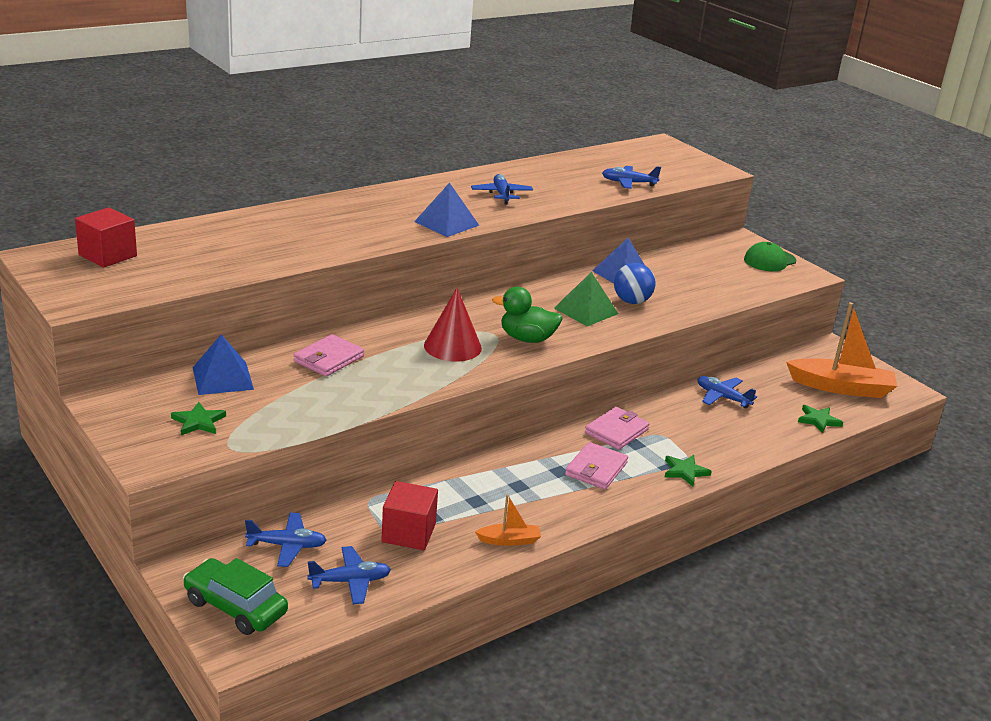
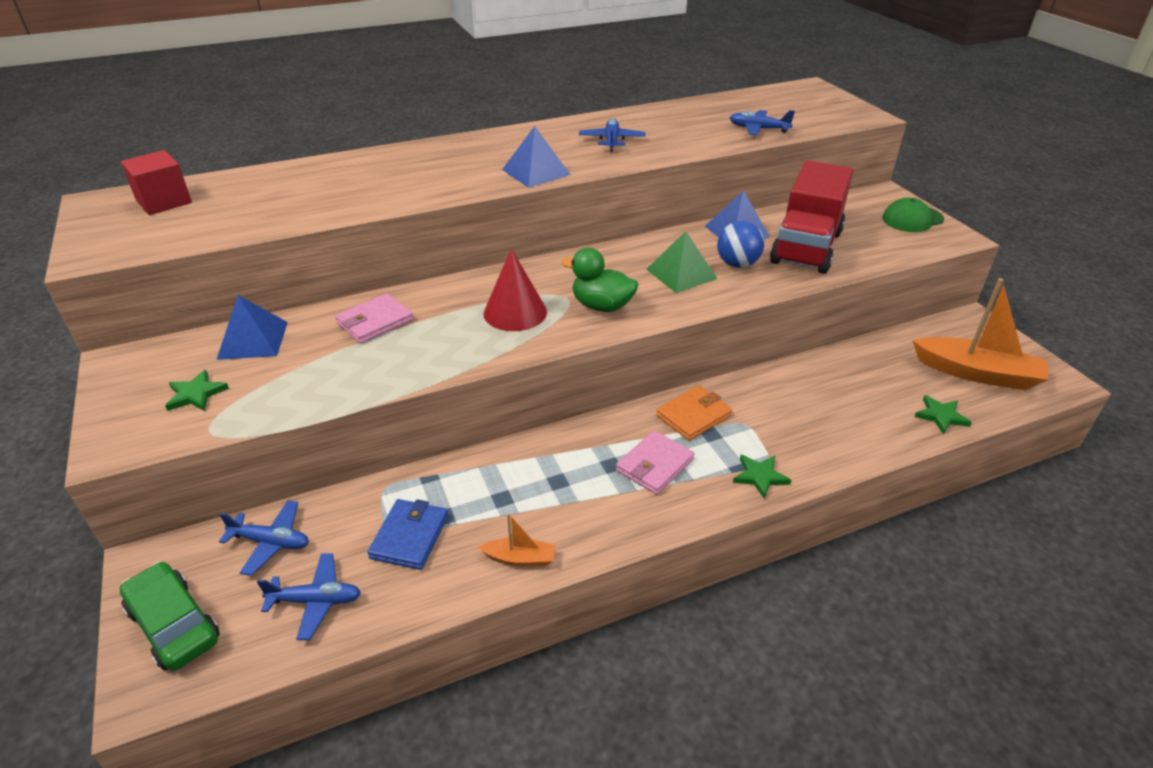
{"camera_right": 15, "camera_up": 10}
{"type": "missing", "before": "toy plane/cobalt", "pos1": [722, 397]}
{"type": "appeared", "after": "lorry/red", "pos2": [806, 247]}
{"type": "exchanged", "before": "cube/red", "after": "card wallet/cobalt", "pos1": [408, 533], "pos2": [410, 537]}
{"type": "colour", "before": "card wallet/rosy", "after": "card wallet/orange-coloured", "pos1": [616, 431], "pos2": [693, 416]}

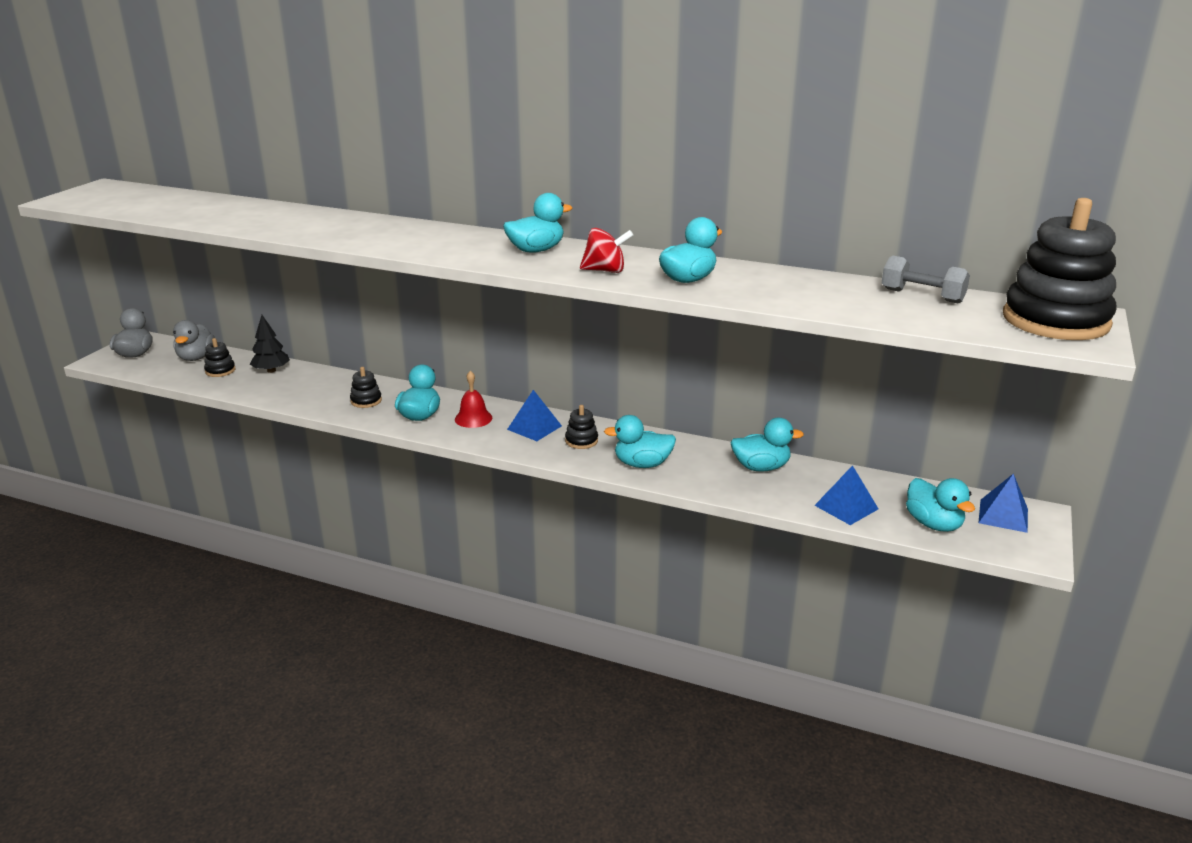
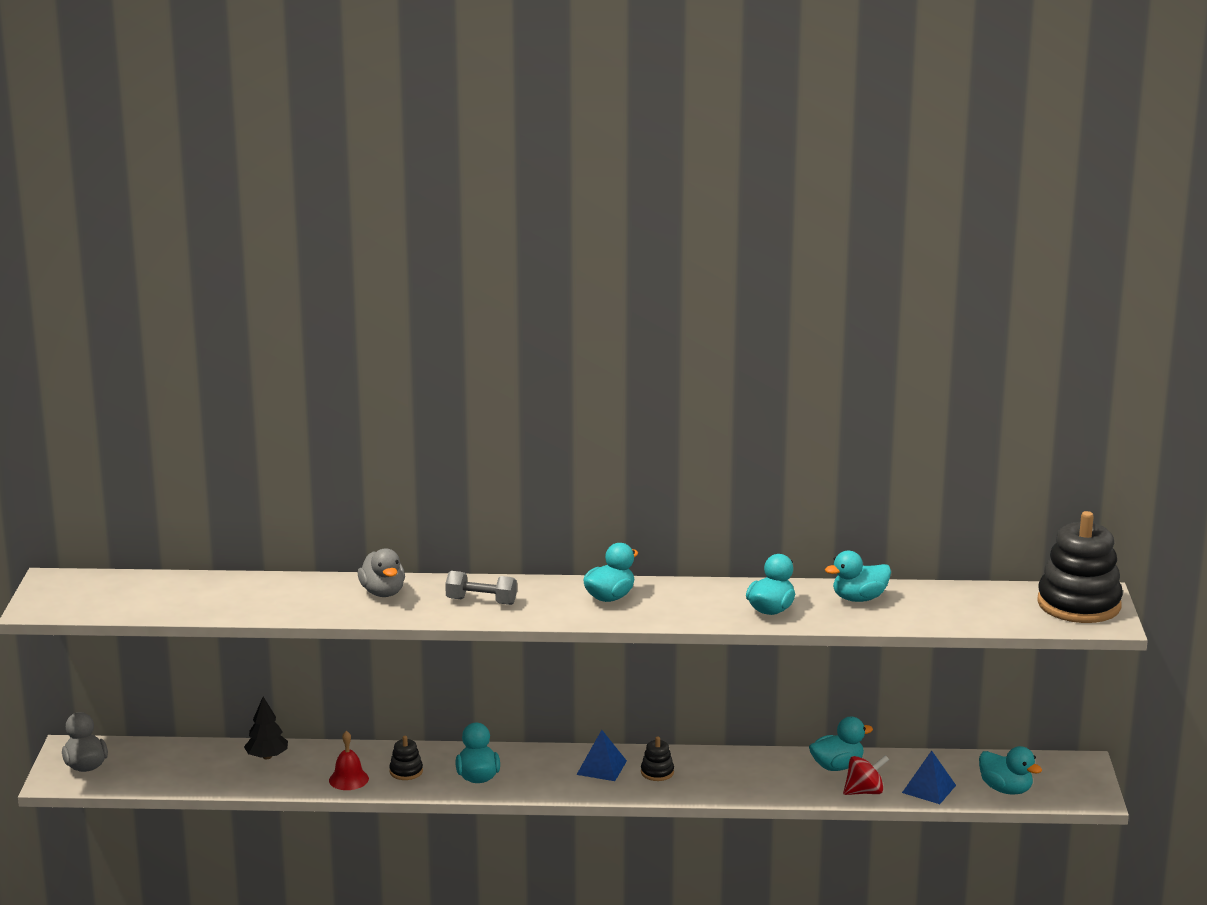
{"camera_right": -20, "camera_up": -5}
{"type": "missing", "before": "ring stacker/black", "pos1": [220, 371]}
{"type": "missing", "before": "pyramid shape/cobalt", "pos1": [1003, 515]}
{"type": "relocated", "before": "rubber duck/gray", "pos1": [196, 357], "pos2": [383, 593]}
{"type": "relocated", "before": "school bell/red", "pos1": [473, 418], "pos2": [348, 779]}
{"type": "relocated", "before": "spinning top/red", "pos1": [605, 271], "pos2": [864, 792]}
{"type": "relocated", "before": "rubber duck/aqua", "pos1": [642, 464], "pos2": [859, 598]}
{"type": "relocated", "before": "dumbbell/gray", "pos1": [922, 296], "pos2": [481, 601]}

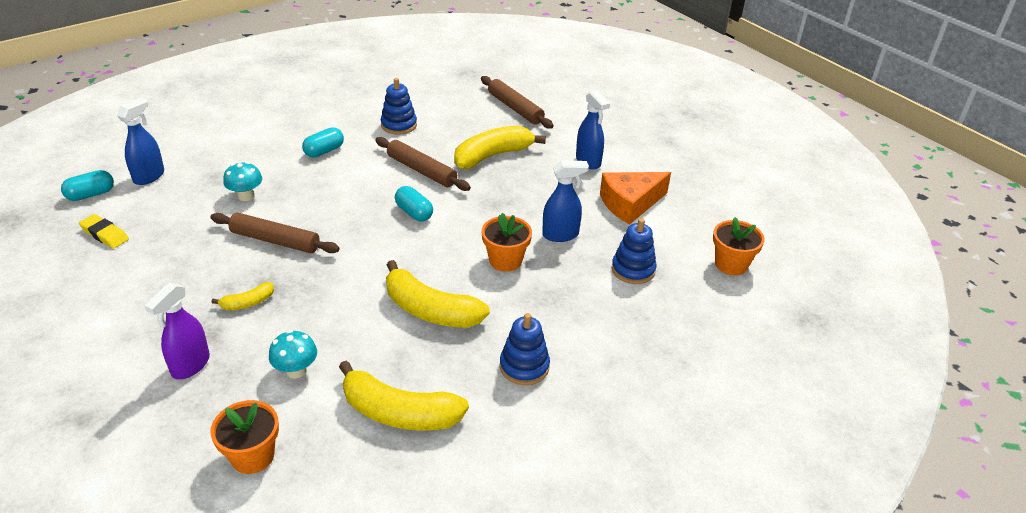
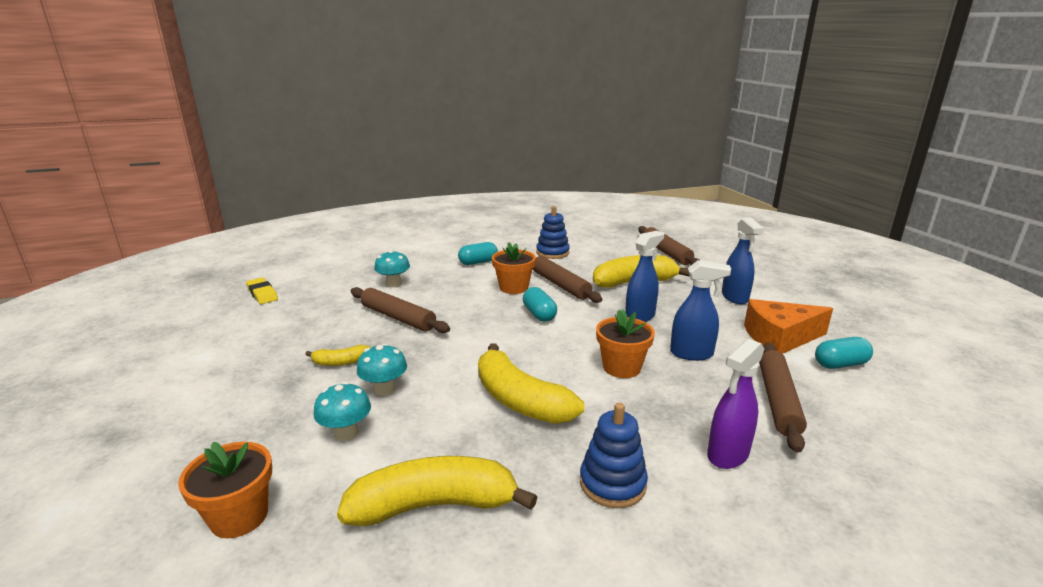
{"camera_right": 20, "camera_up": -15}
{"type": "appeared", "after": "fungus/aqua", "pos2": [384, 389]}
{"type": "relocated", "before": "pill/aqua", "pos1": [91, 194], "pos2": [840, 364]}
{"type": "relocated", "before": "spray bottle/cobalt", "pos1": [149, 176], "pos2": [640, 316]}
{"type": "relocated", "before": "spray bottle/royal purple", "pos1": [190, 365], "pos2": [727, 455]}
{"type": "relocated", "before": "plant pot/orange-coloured", "pos1": [731, 264], "pos2": [513, 287]}
{"type": "exchanged", "before": "ring stacker/cobalt", "after": "rolling pin/dark brown", "pos1": [633, 270], "pos2": [778, 401]}
{"type": "spun", "before": "banana/bright yellow", "pos1": [399, 413], "pos2": [434, 505], "turn": 135}

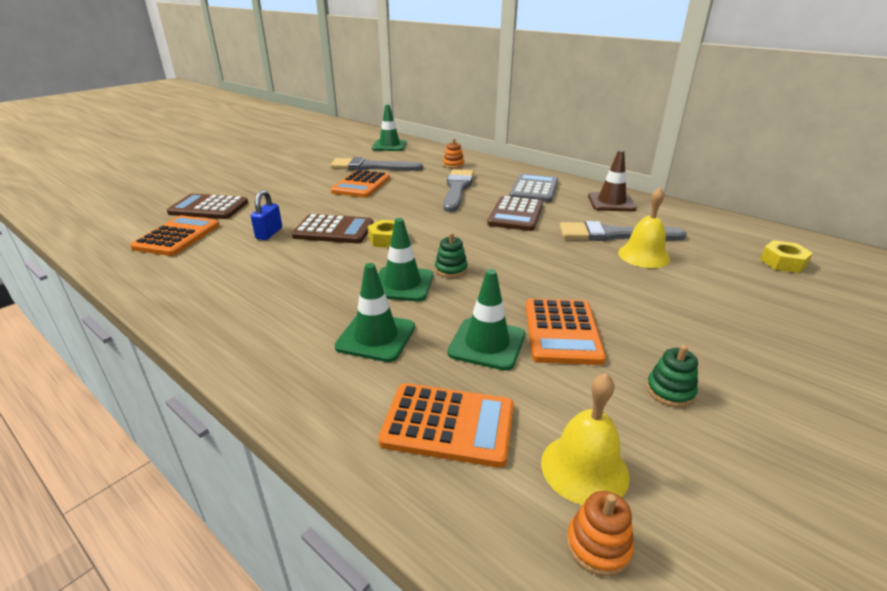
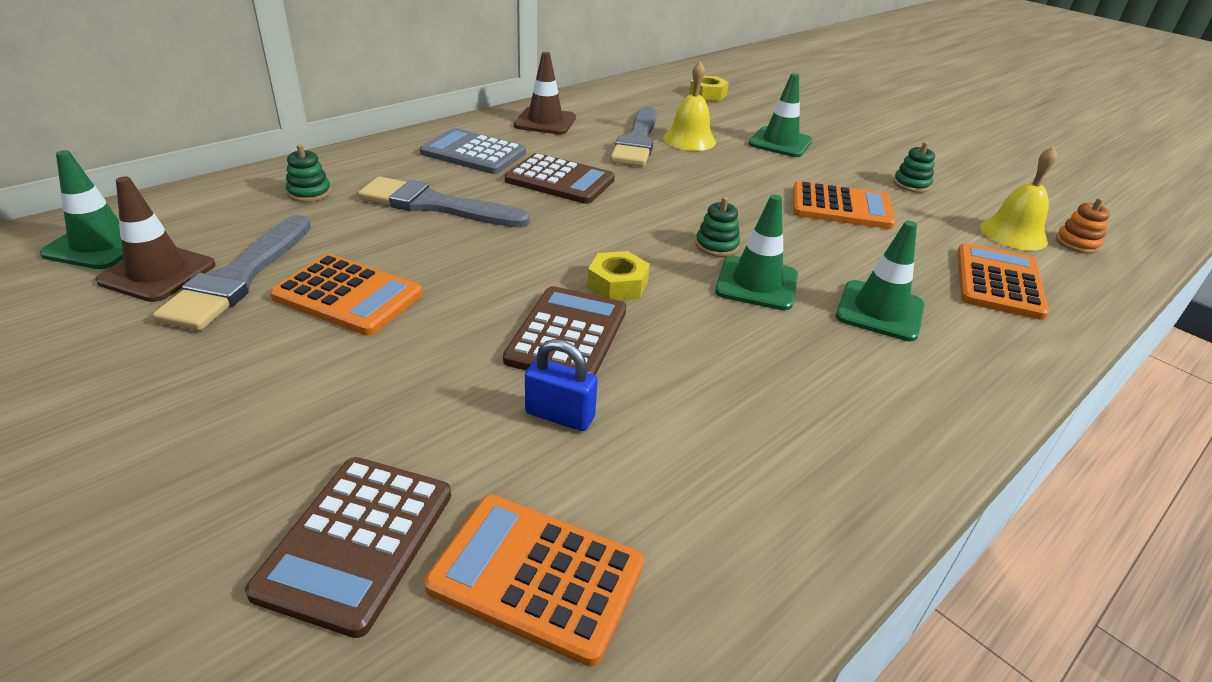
{"camera_right": -85, "camera_up": 5}
{"type": "appeared", "after": "traffic cone/dark brown", "pos2": [157, 273]}
{"type": "relocated", "before": "traffic cone/leaf-green", "pos1": [487, 344], "pos2": [780, 142]}
{"type": "colour", "before": "ring stacker/orange-coloured", "after": "ring stacker/leaf-green", "pos1": [453, 165], "pos2": [309, 193]}

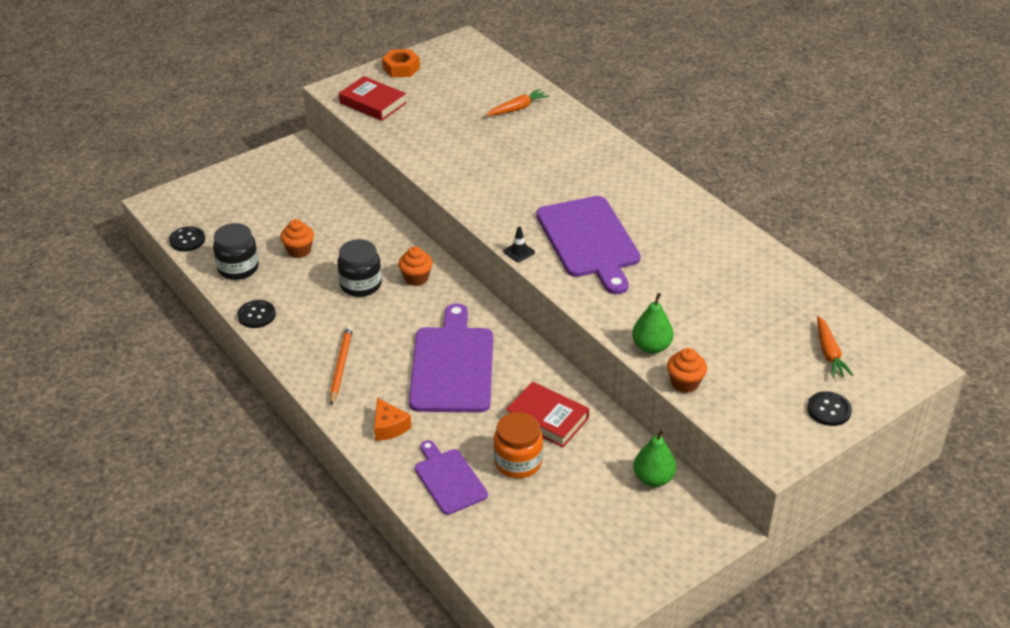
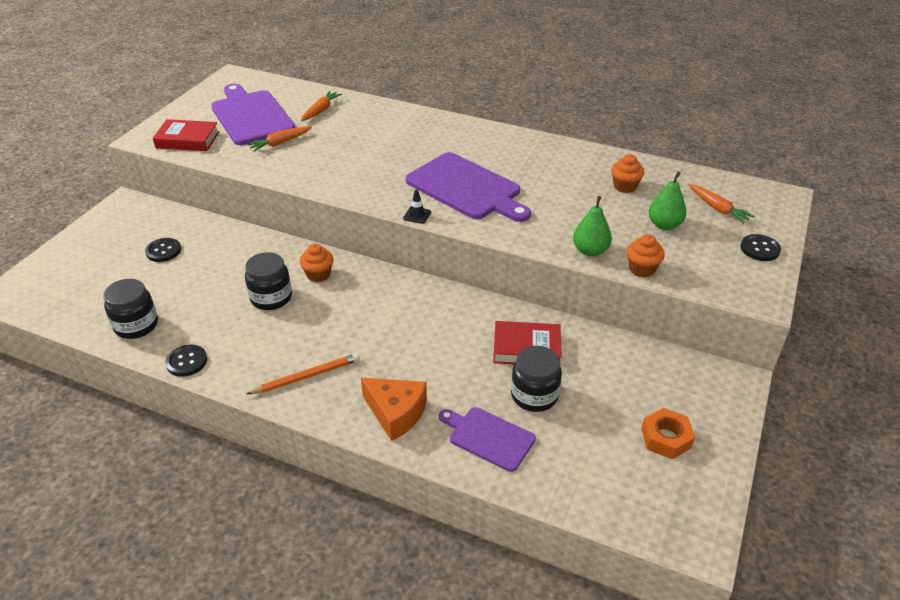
{"camera_right": -30, "camera_up": 0}
{"type": "appeared", "after": "toy carrot/orange-coloured", "pos2": [280, 143]}
{"type": "relocated", "before": "button/black", "pos1": [187, 240], "pos2": [163, 251]}
{"type": "relocated", "before": "cupcake/orange-coloured", "pos1": [299, 251], "pos2": [625, 187]}
{"type": "relocated", "before": "hex nut/orange-coloured", "pos1": [401, 68], "pos2": [666, 438]}
{"type": "relocated", "before": "bread board/royal purple", "pos1": [452, 365], "pos2": [251, 116]}
{"type": "relocated", "before": "pear/leaf-green", "pos1": [653, 478], "pos2": [664, 225]}
{"type": "colour", "before": "preserve jar/orange-coloured", "after": "preserve jar/black", "pos1": [518, 462], "pos2": [534, 395]}
{"type": "spun", "before": "pencil/orange-coloured", "pos1": [340, 366], "pos2": [306, 376], "turn": 90}
{"type": "size", "before": "piece of cheese/orange-coloured", "pos1": [389, 427], "pos2": [396, 413], "scale": 1.5}

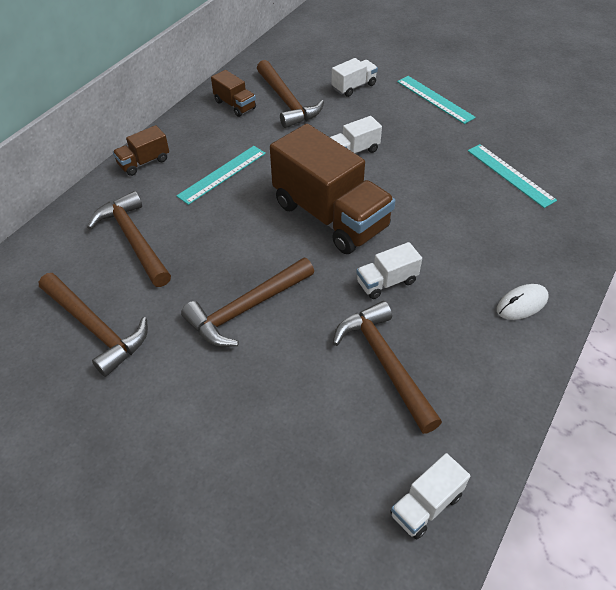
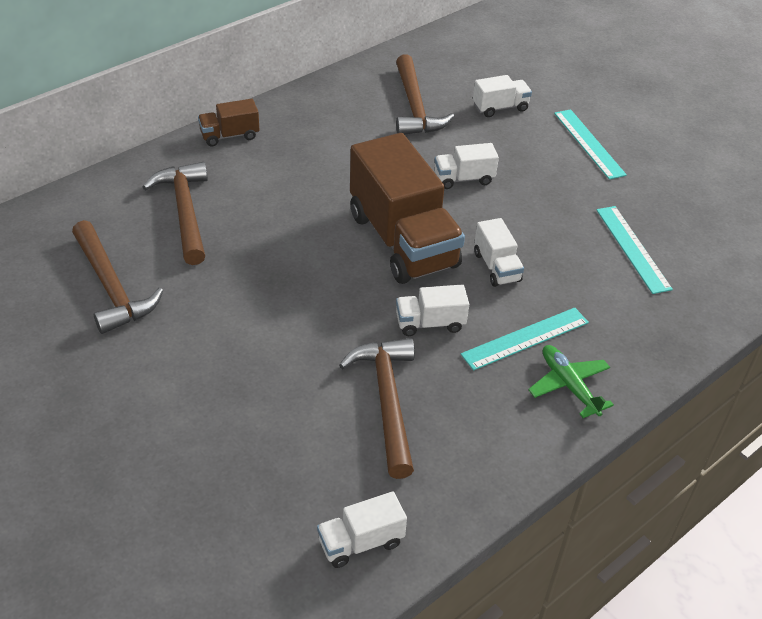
{"camera_right": 15, "camera_up": -5}
{"type": "missing", "before": "hammer/dark brown", "pos1": [246, 309]}
{"type": "missing", "before": "lorry/dark brown", "pos1": [235, 105]}
{"type": "appeared", "after": "lorry/pure white", "pos2": [496, 267]}
{"type": "relocated", "before": "ruler/aqua", "pos1": [222, 174], "pos2": [525, 338]}
{"type": "exchanged", "before": "mouse/pure white", "after": "toy plane/leaf-green", "pos1": [522, 304], "pos2": [569, 385]}

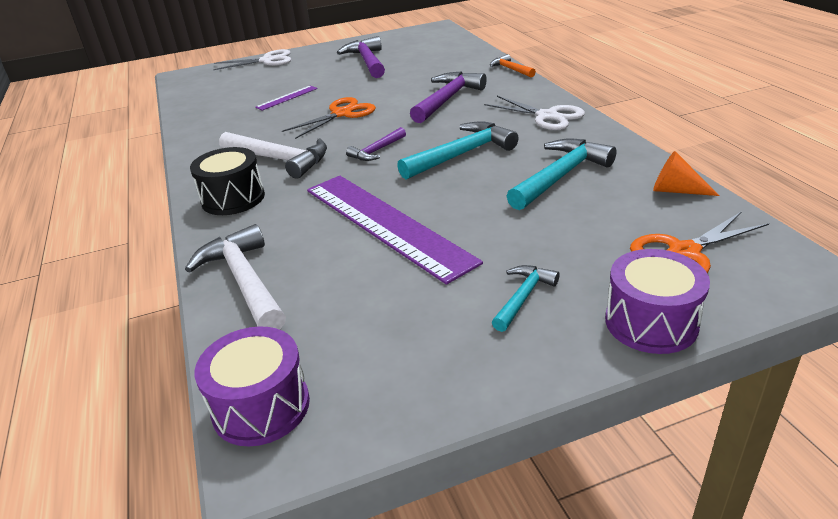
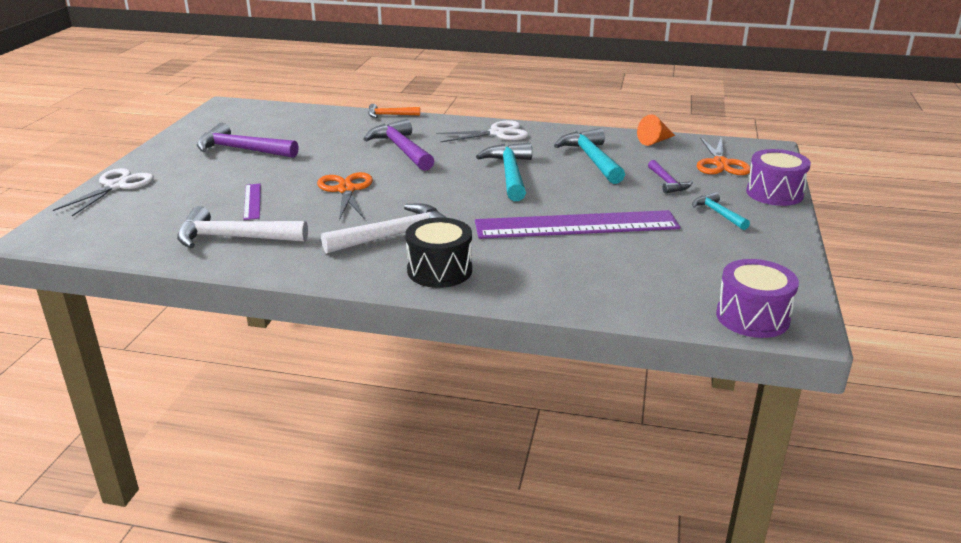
{"camera_right": -60, "camera_up": -5}
{"type": "relocated", "before": "hammer/pure white", "pos1": [245, 281], "pos2": [234, 238]}
{"type": "relocated", "before": "hammer/royal purple", "pos1": [376, 151], "pos2": [667, 183]}

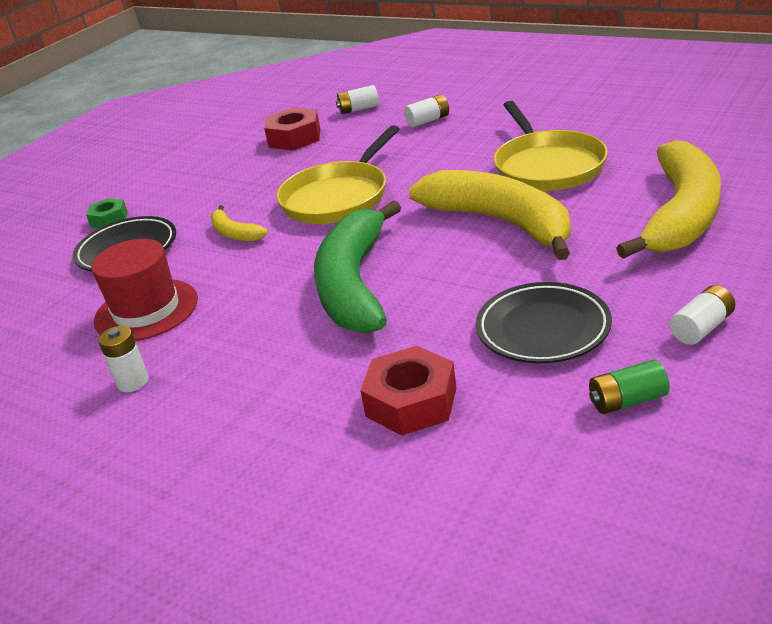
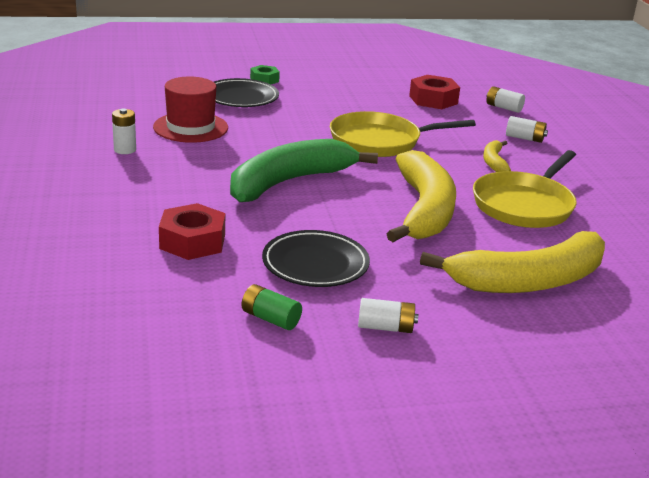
{"camera_right": 40, "camera_up": -5}
{"type": "relocated", "before": "banana/bright yellow", "pos1": [234, 233], "pos2": [494, 162]}

